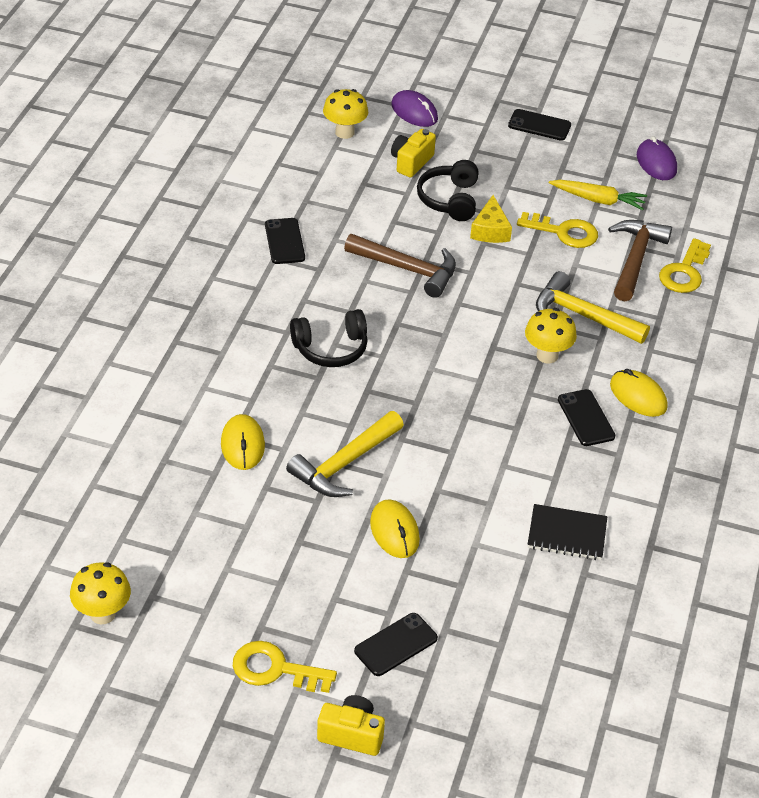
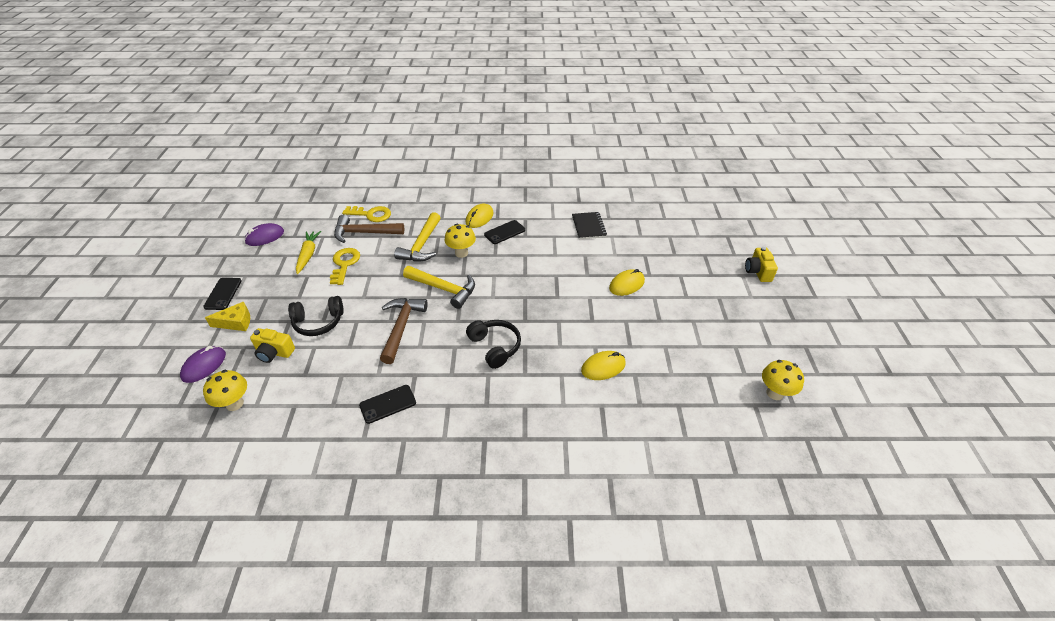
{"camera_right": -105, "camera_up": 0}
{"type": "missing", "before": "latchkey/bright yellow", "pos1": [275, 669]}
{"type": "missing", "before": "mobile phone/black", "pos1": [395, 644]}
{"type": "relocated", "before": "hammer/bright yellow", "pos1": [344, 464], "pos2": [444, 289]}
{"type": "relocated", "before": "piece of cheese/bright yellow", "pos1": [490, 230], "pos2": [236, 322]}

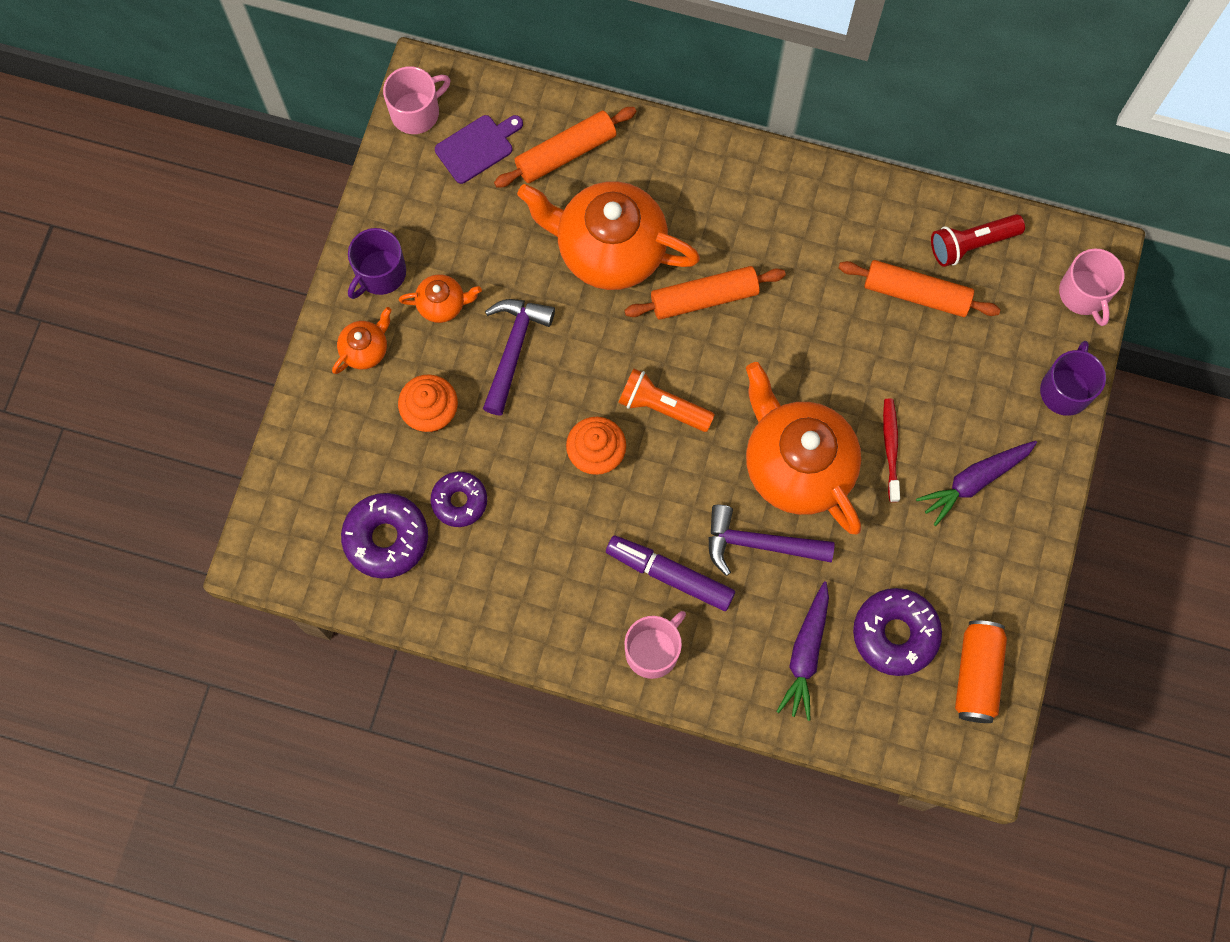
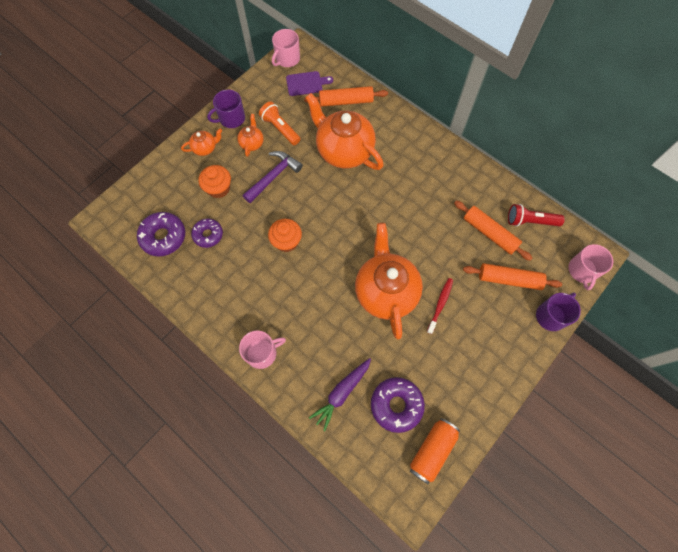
{"camera_right": 25, "camera_up": -5}
{"type": "missing", "before": "marker/royal purple", "pos1": [669, 575]}
{"type": "missing", "before": "hammer/royal purple", "pos1": [758, 544]}
{"type": "missing", "before": "toy carrot/royal purple", "pos1": [974, 481]}
{"type": "relocated", "before": "pocket torch/orange-coloured", "pos1": [662, 407], "pos2": [280, 128]}
{"type": "relocated", "before": "rolling pin/orange-coloured", "pos1": [704, 298], "pos2": [509, 279]}
{"type": "spun", "before": "tea mug/rosy", "pos1": [416, 112], "pos2": [287, 59], "turn": 135}
{"type": "spun", "before": "teapot/orange-coloured", "pos1": [442, 304], "pos2": [252, 143], "turn": -105}

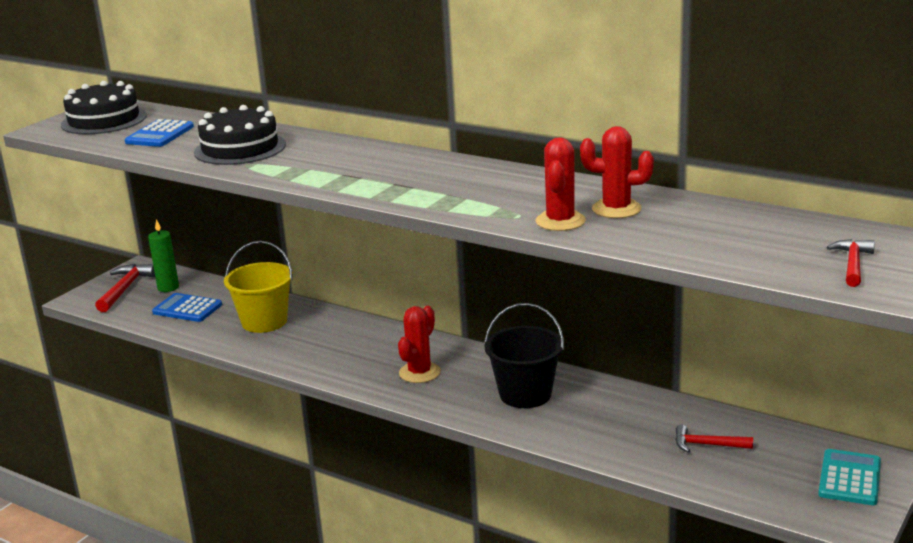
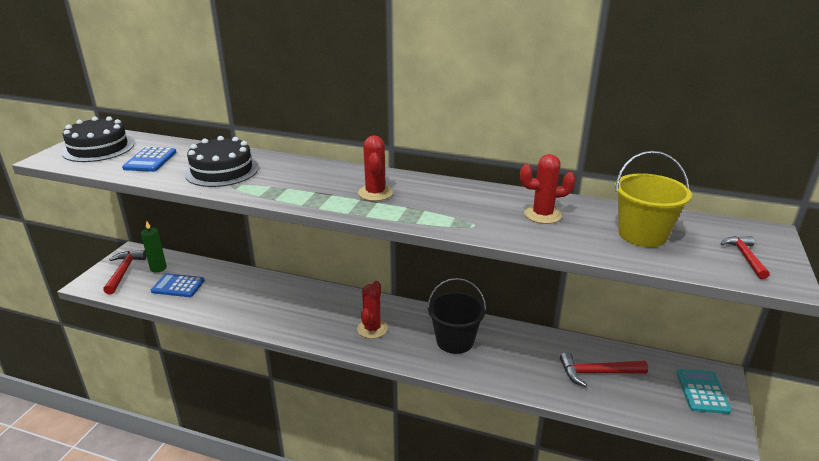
{"camera_right": -15, "camera_up": 5}
{"type": "relocated", "before": "pail/bright yellow", "pos1": [264, 321], "pos2": [642, 235]}
{"type": "relocated", "before": "saguaro cactus/red", "pos1": [560, 221], "pos2": [375, 193]}
{"type": "size", "before": "hammer/red", "pos1": [707, 445], "pos2": [597, 373], "scale": 1.53}

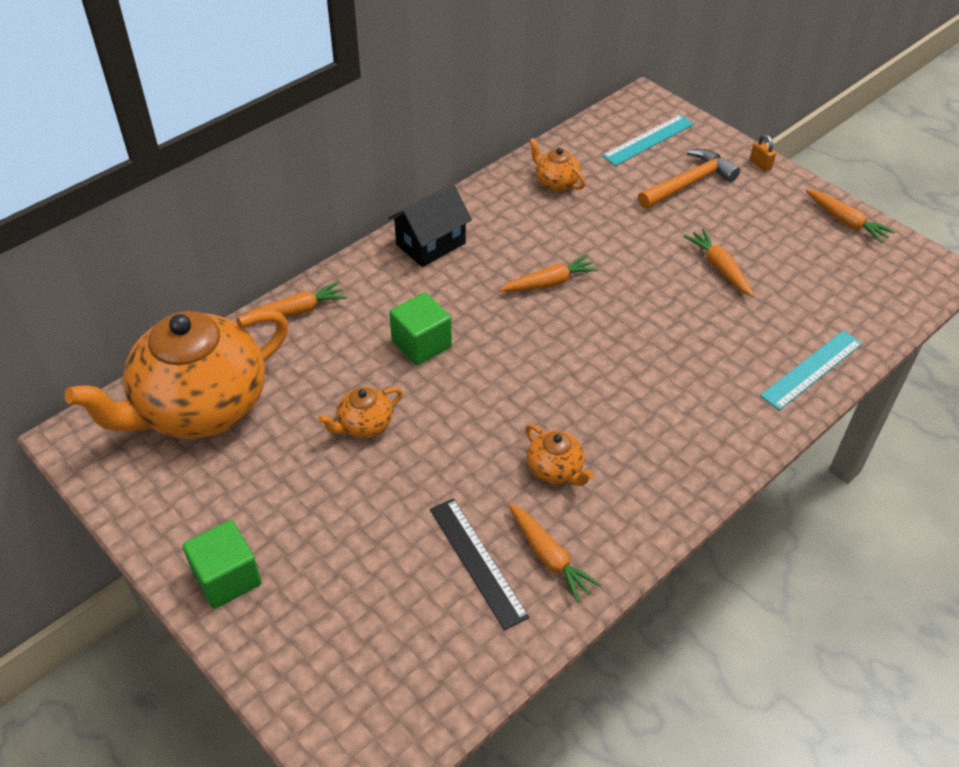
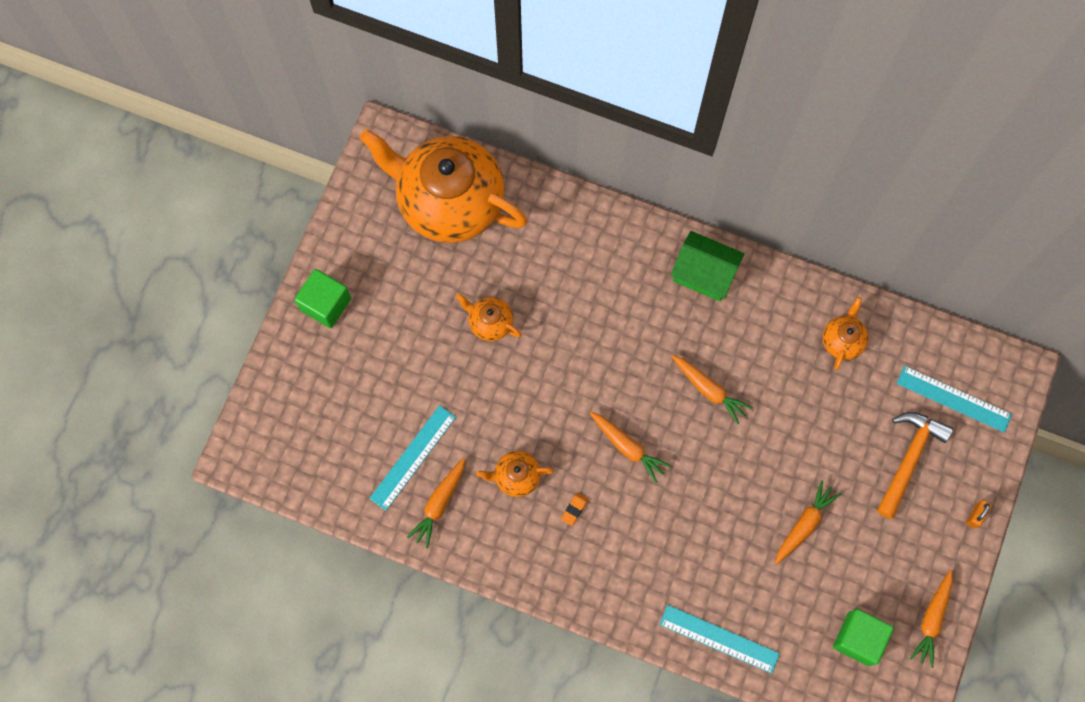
{"camera_right": 65, "camera_up": 25}
{"type": "appeared", "after": "eraser/orange-coloured", "pos2": [574, 509]}
{"type": "relocated", "before": "toy carrot/orange-coloured", "pos1": [296, 311], "pos2": [627, 447]}
{"type": "relocated", "before": "cube/leaf-green", "pos1": [421, 344], "pos2": [858, 639]}
{"type": "colour", "before": "house/black", "after": "house/leaf-green", "pos1": [430, 244], "pos2": [704, 274]}
{"type": "colour", "before": "ruler/black", "after": "ruler/aqua", "pos1": [477, 561], "pos2": [413, 457]}
{"type": "spun", "before": "teapot/orange-coloured", "pos1": [555, 470], "pos2": [516, 476], "turn": 60}
{"type": "spun", "before": "hammer/orange-coloured", "pos1": [689, 183], "pos2": [909, 459], "turn": -90}

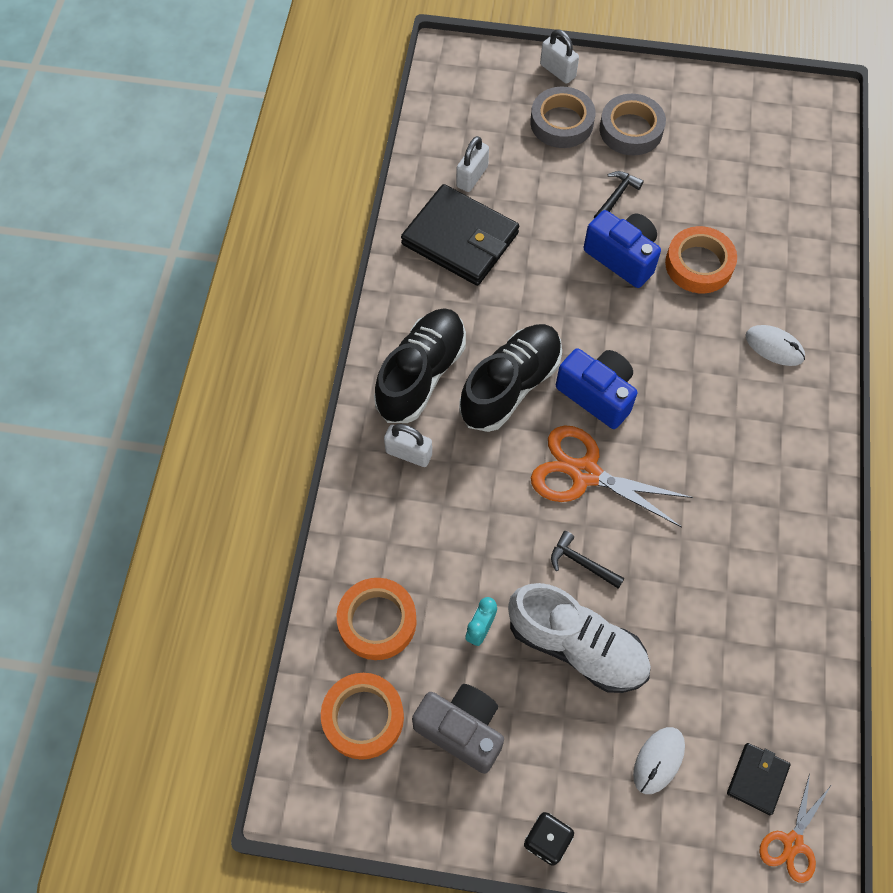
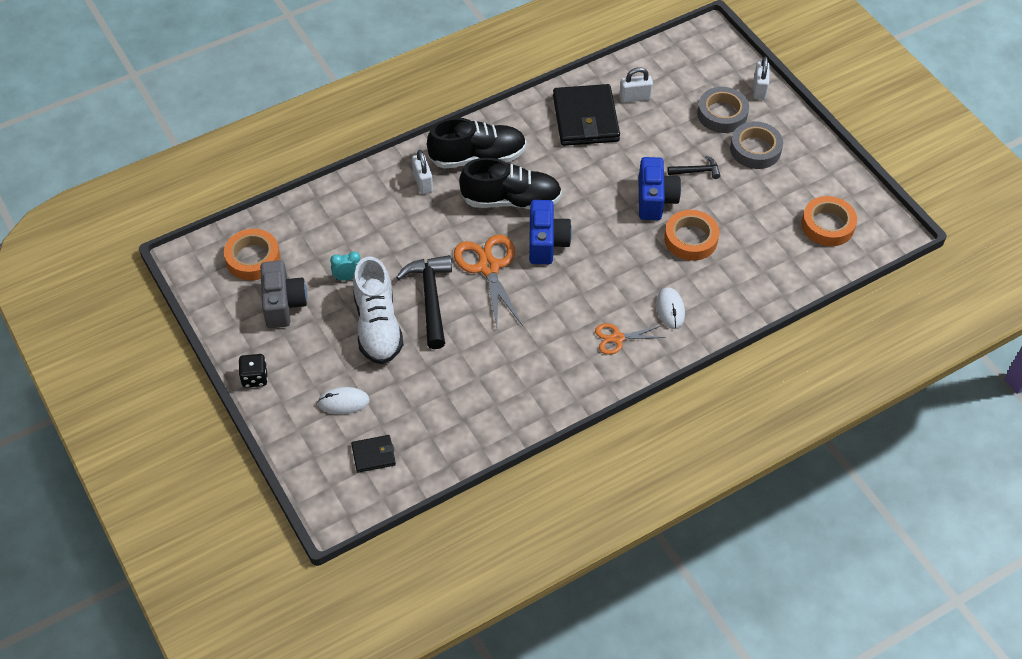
{"camera_right": 50, "camera_up": -10}
{"type": "relocated", "before": "roll of tape/orange-coloured", "pos1": [377, 621], "pos2": [827, 225]}
{"type": "relocated", "before": "shears/orange-coloured", "pos1": [792, 843], "pos2": [617, 338]}
{"type": "size", "before": "hammer/black", "pos1": [581, 563], "pos2": [430, 299], "scale": 1.93}

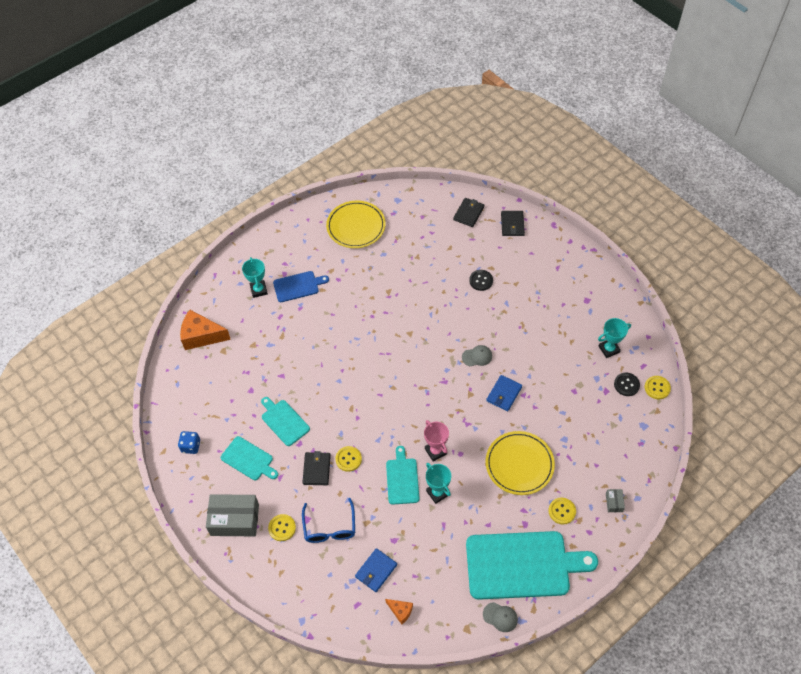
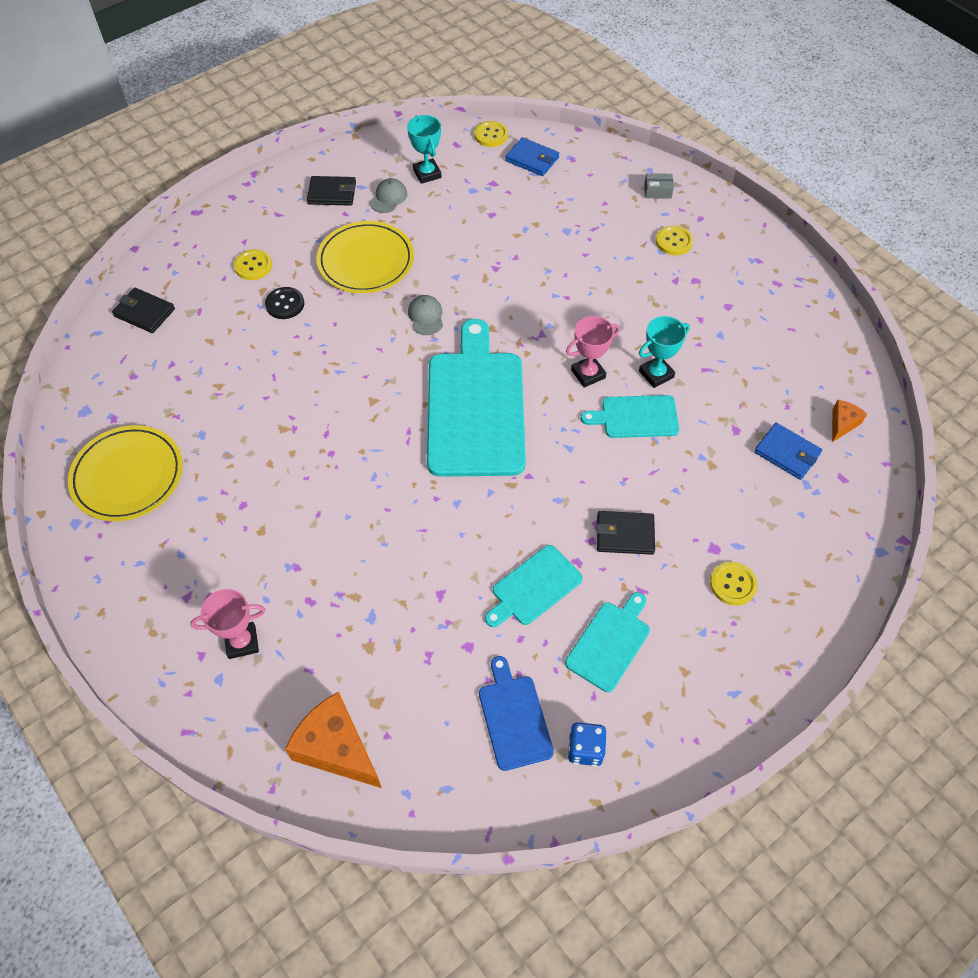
{"camera_right": -90, "camera_up": 0}
{"type": "missing", "before": "box/gray", "pos1": [235, 519]}
{"type": "missing", "before": "eyeglasses/cobalt", "pos1": [329, 527]}
{"type": "missing", "before": "button/black", "pos1": [626, 385]}
{"type": "relocated", "before": "bread board/cobalt", "pos1": [298, 286], "pos2": [514, 718]}
{"type": "relocated", "before": "button/bright yellow", "pos1": [348, 459], "pos2": [253, 266]}
{"type": "relocated", "before": "bread board/aqua", "pos1": [522, 565], "pos2": [475, 407]}
{"type": "relocated", "before": "cap/gray", "pos1": [500, 617], "pos2": [388, 198]}
{"type": "relocated", "before": "flat dish/bright yellow", "pos1": [519, 464], "pos2": [366, 261]}
{"type": "relocated", "before": "card wallet/cobalt", "pos1": [504, 394], "pos2": [532, 159]}
{"type": "relocated", "before": "card wallet/black", "pos1": [512, 224], "pos2": [332, 193]}
{"type": "colour", "before": "trophy/aqua", "after": "trophy/rosy", "pos1": [259, 290], "pos2": [242, 642]}
{"type": "spun", "before": "piece of cheese/orange-coloured", "pos1": [201, 336], "pos2": [336, 748], "turn": 120}

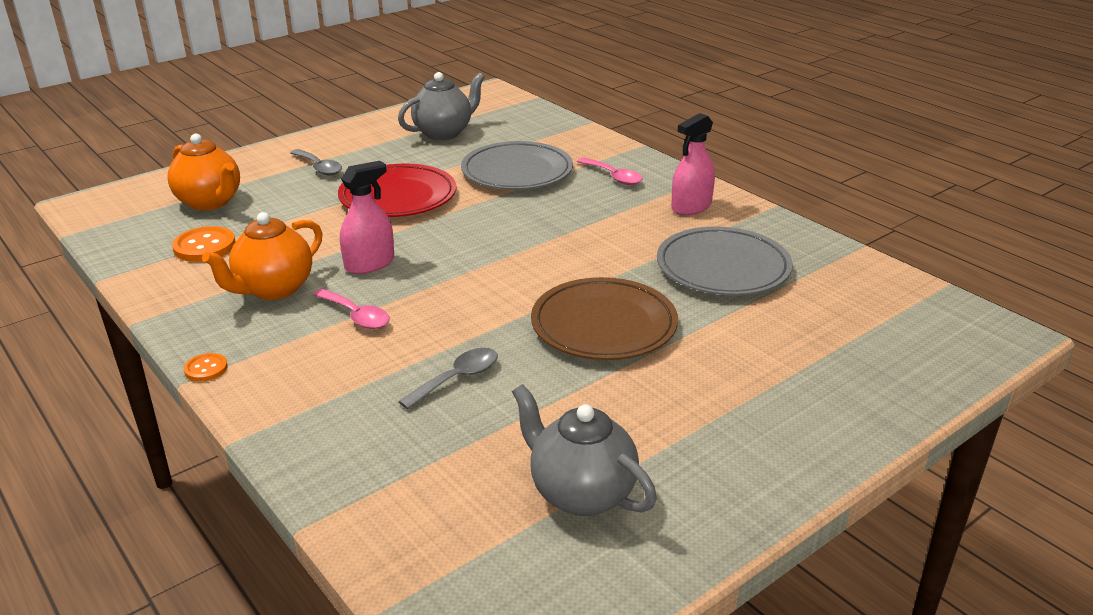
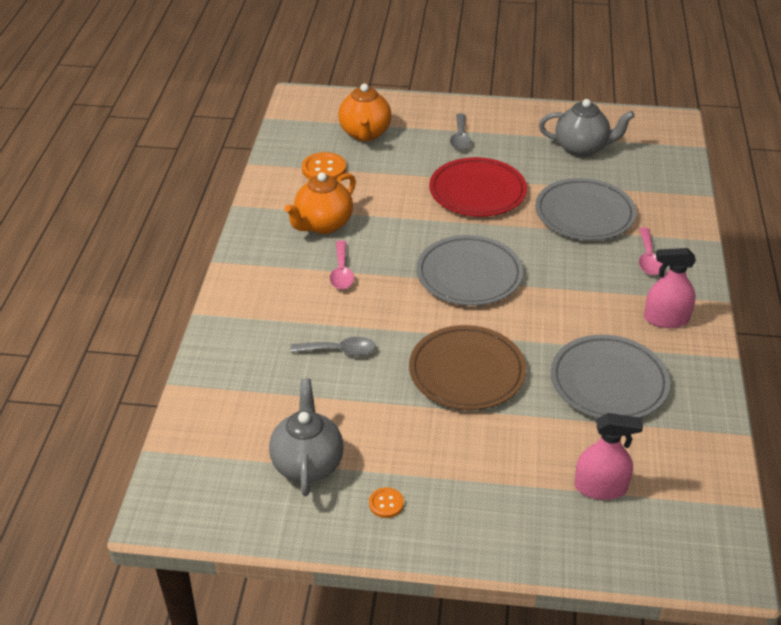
{"camera_right": 45, "camera_up": 10}
{"type": "appeared", "after": "flat dish/gray", "pos2": [469, 275]}
{"type": "relocated", "before": "button/orange-coloured", "pos1": [206, 369], "pos2": [386, 503]}
{"type": "relocated", "before": "spray bottle/rosy", "pos1": [369, 264], "pos2": [600, 487]}
{"type": "spun", "before": "teapot/orange-coloured", "pos1": [274, 289], "pos2": [323, 224], "turn": -45}

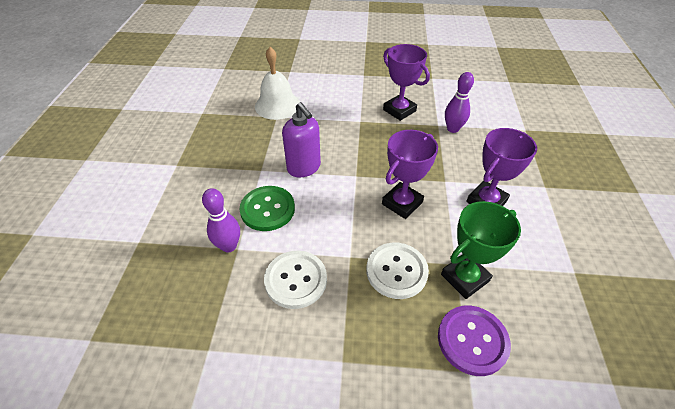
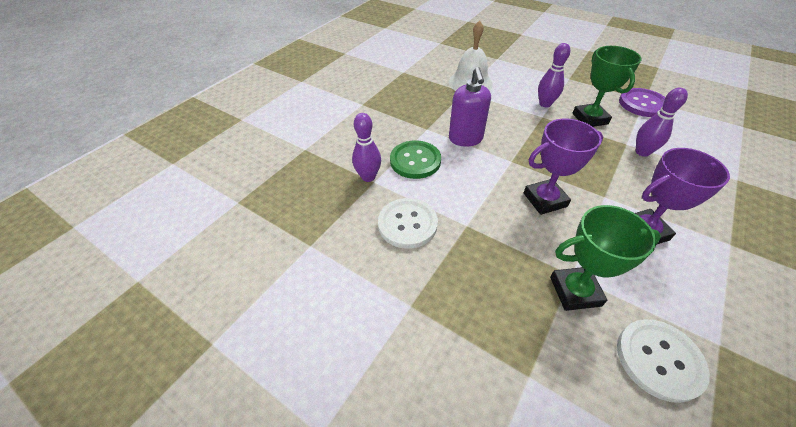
{"camera_right": 30, "camera_up": 0}
{"type": "appeared", "after": "tenpin/royal purple", "pos2": [545, 104]}
{"type": "relocated", "before": "button/pure white", "pos1": [396, 271], "pos2": [659, 360]}
{"type": "relocated", "before": "button/royal purple", "pos1": [472, 340], "pos2": [642, 104]}
{"type": "colour", "before": "trophy/royal purple", "after": "trophy/leaf-green", "pos1": [399, 110], "pos2": [590, 119]}

